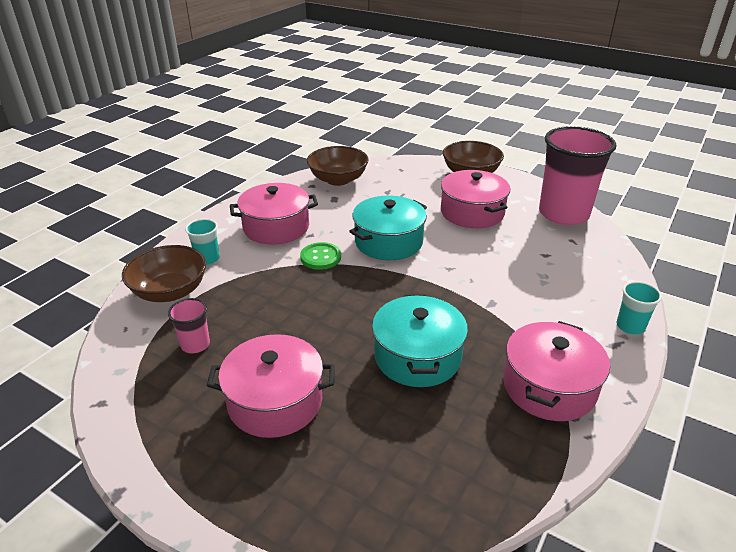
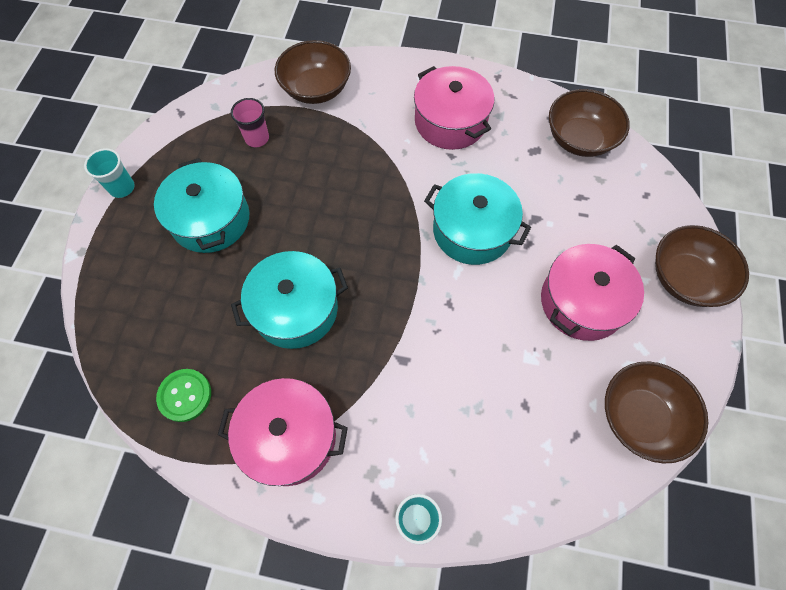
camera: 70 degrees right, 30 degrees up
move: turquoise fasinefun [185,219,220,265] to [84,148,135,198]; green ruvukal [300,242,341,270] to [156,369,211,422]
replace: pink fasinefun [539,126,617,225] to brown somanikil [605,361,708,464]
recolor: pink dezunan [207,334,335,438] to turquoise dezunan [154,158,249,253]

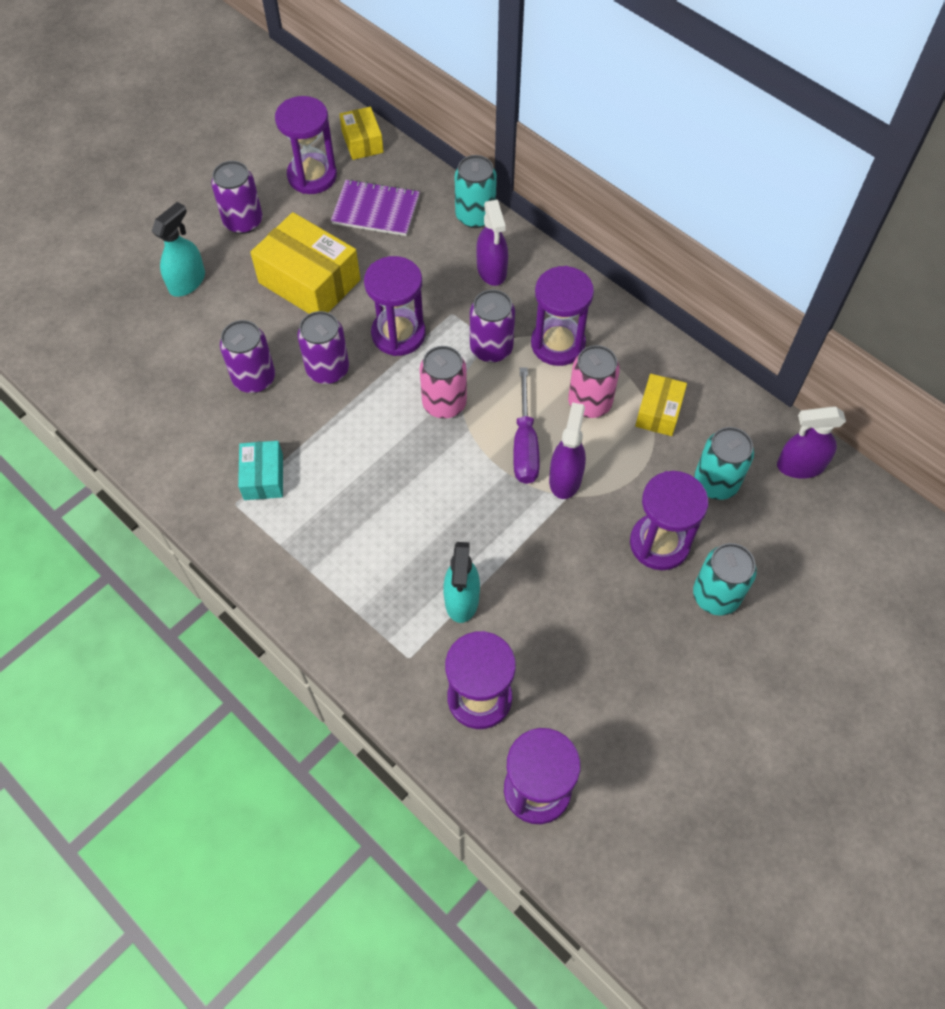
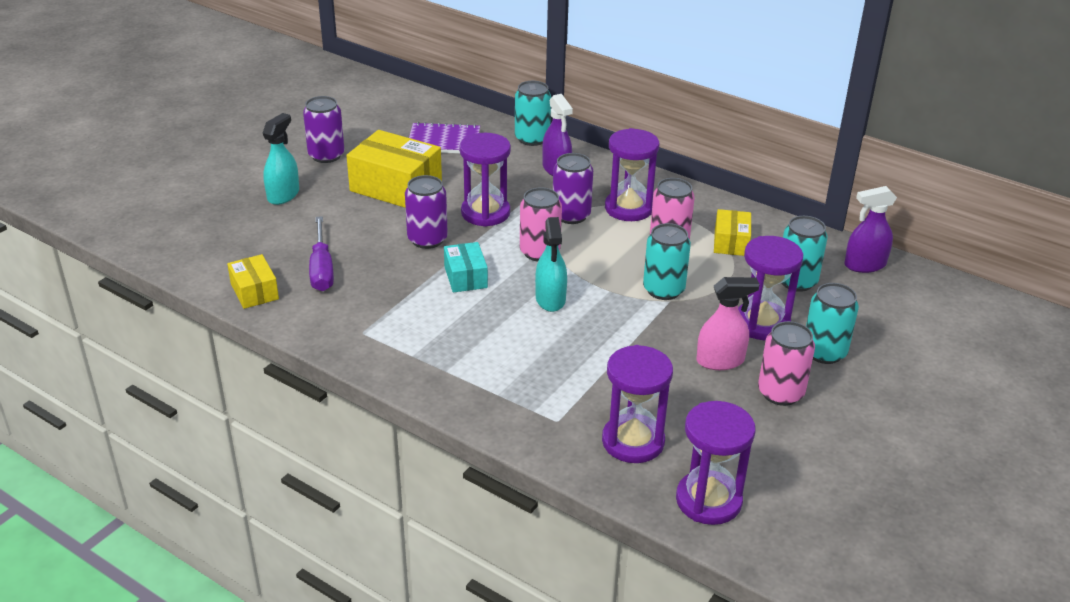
camera: 10 degrees left, 25 degrees down
delete: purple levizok [220,320,275,393]; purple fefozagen [275,96,337,194]
insert: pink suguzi [696,277,760,370]; pink levizok [758,321,815,406]
move: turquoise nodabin [238,441,283,500] to [444,242,488,293]; yellow nodabin [339,107,384,160] to [227,254,279,309]; turquoise suguzi [443,542,480,623] to [535,217,567,312]; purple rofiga [513,367,540,484] to [309,216,334,291]
replace: purple suguzi [549,402,586,499] to turquoise levizok [643,223,691,300]

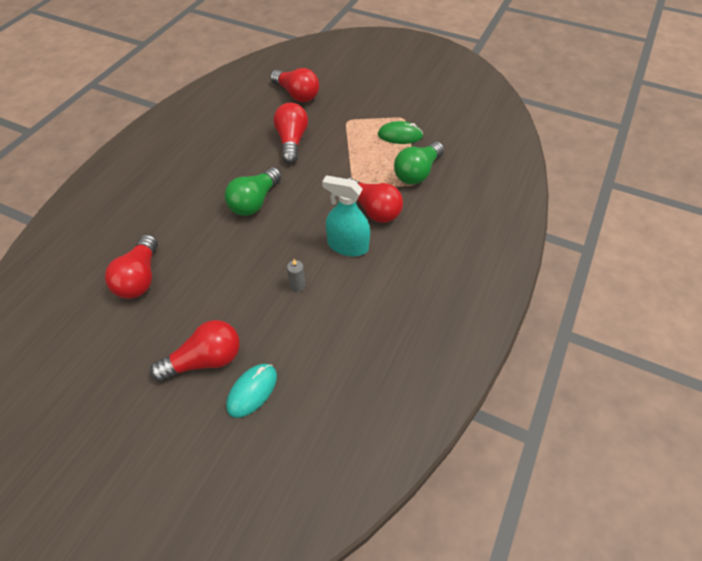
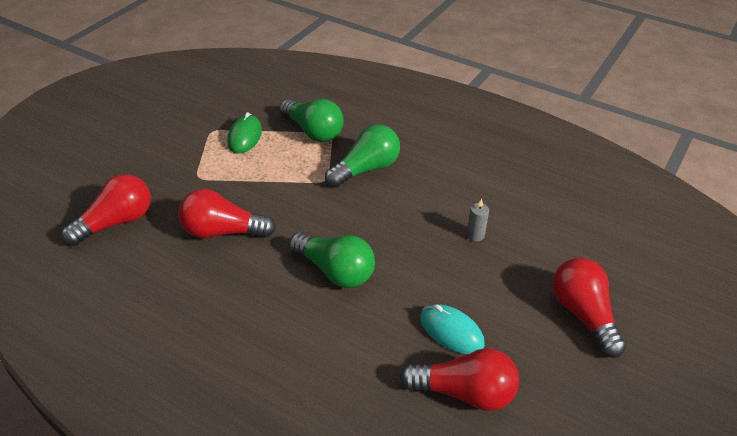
camera: 85 degrees left, 10 degrees down
delete: turquoise suguzi [322,175,370,256]
move: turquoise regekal [226,364,277,418] to [420,304,485,354]
recolor: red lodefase [347,178,403,223] to green lodefase [325,124,400,188]

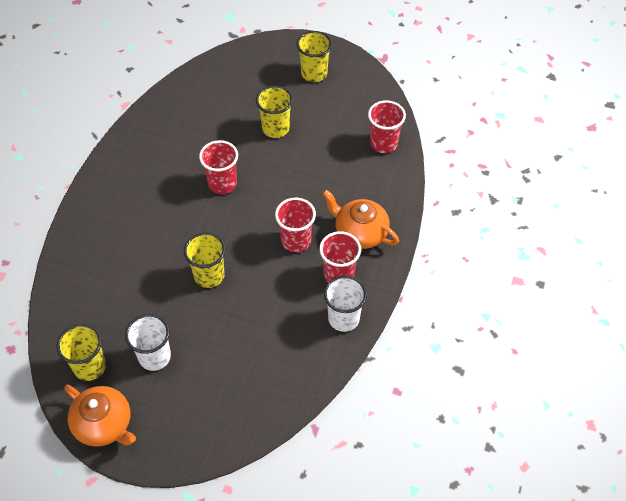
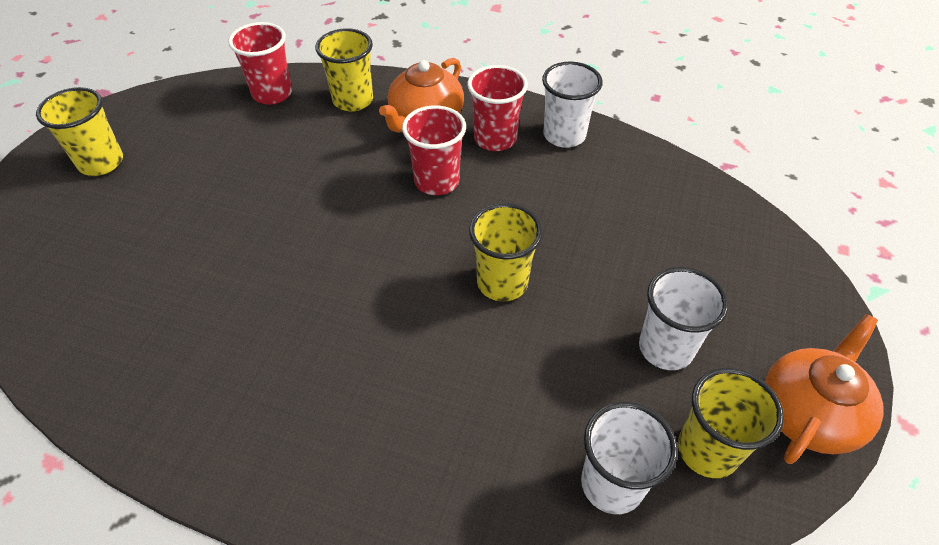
camera: 90 degrees left, 5 degrees down
delete: red fasinefun [199,140,238,194]
insert: white fasinefun [581,402,678,514]
move: yellow fasinefun [256,86,293,138] to [315,28,373,112]

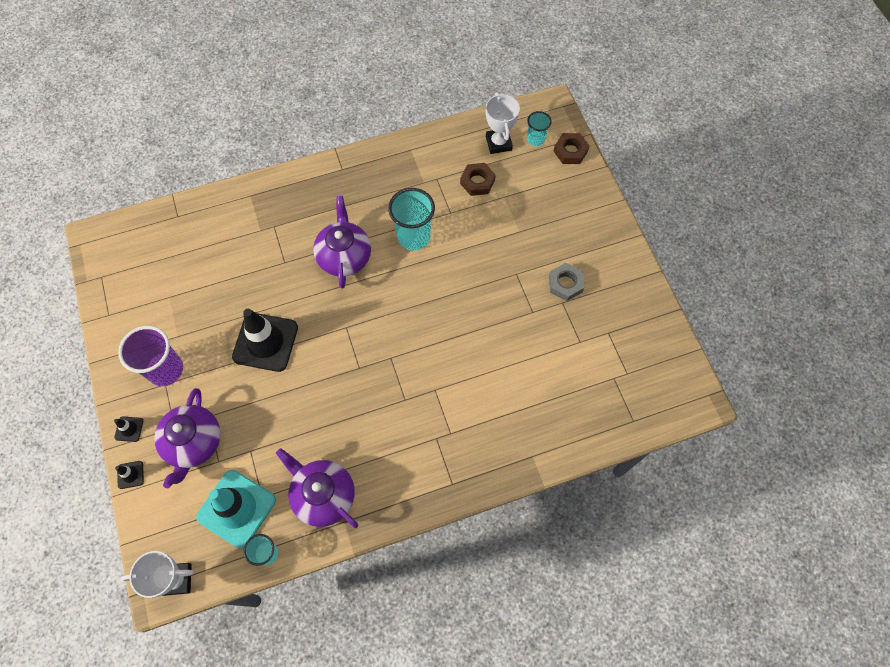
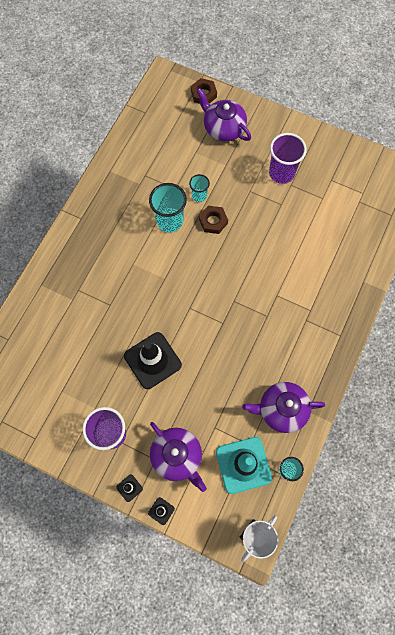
camera: 45 degrees left, 5 degrees up
delete: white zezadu [485,92,520,154]
move: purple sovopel [313,196,371,289] to [197,88,251,141]; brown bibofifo [460,163,496,196] to [199,206,228,234]; turquoise fasinefun [527,111,552,146] to [189,174,210,202]
replace: grey bibofifo [549,263,584,301] to purple fasinefun [269,133,307,184]

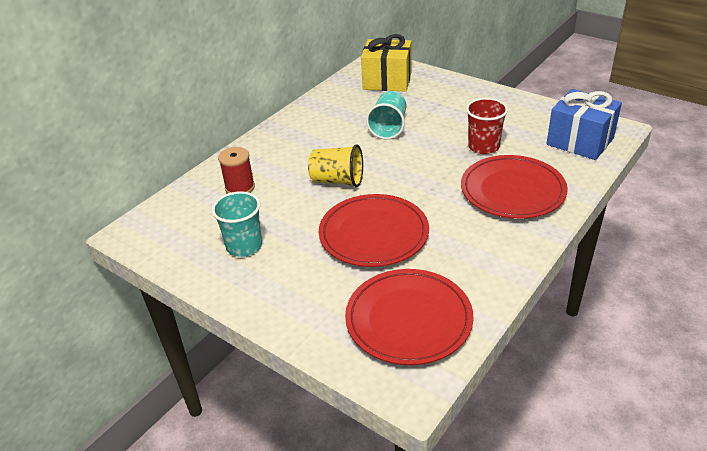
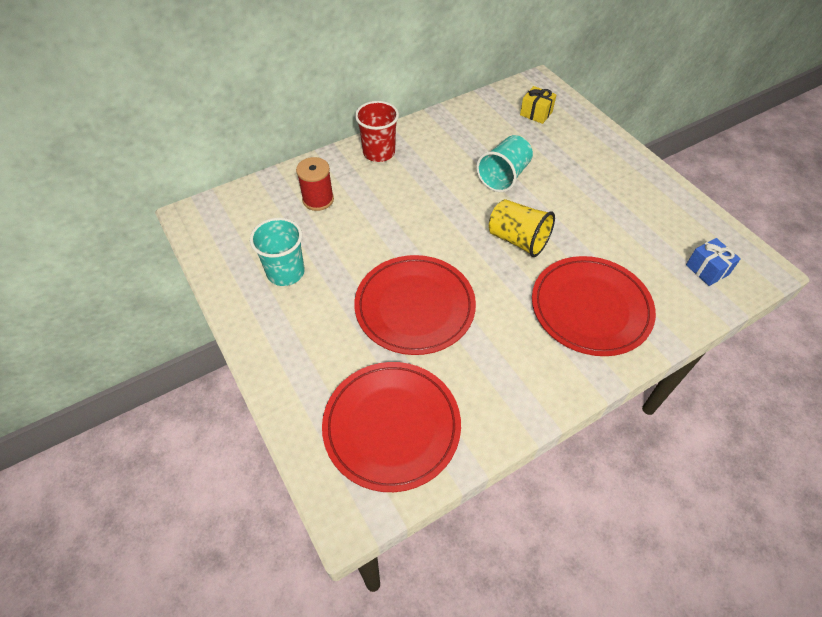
camera: 20 degrees right, 15 degrees up
move: yellow fasinefun [308,144,363,187] to [489,199,555,257]; red fasinefun [466,98,508,154] to [355,101,399,162]
resize: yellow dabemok [361,34,411,92] = [520,86,557,124] x0.51; blue dabemok [547,89,622,160] = [686,238,741,286] x0.51

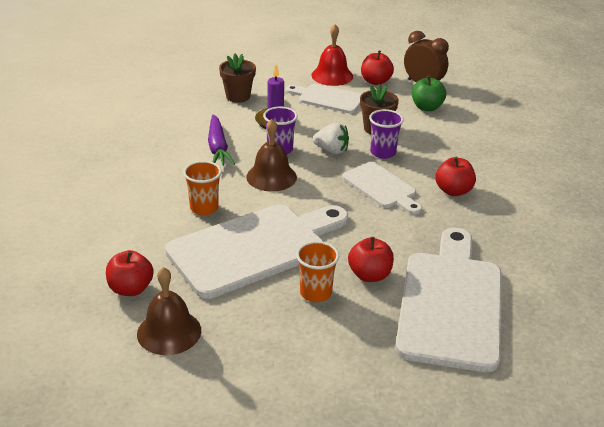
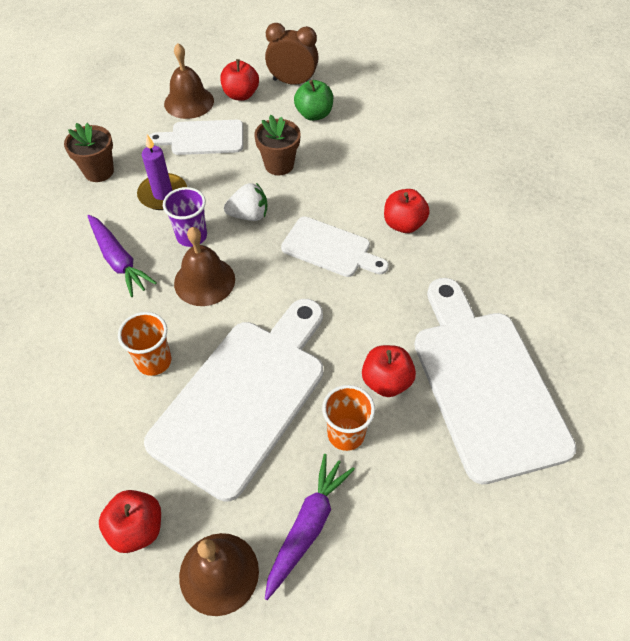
camera: 25 degrees left, 20 degrees up
delete: purple fasinefun [369,109,404,159]
insert: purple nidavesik [265,454,355,600]
recolor: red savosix [311,24,353,86] to brown savosix [164,43,214,119]

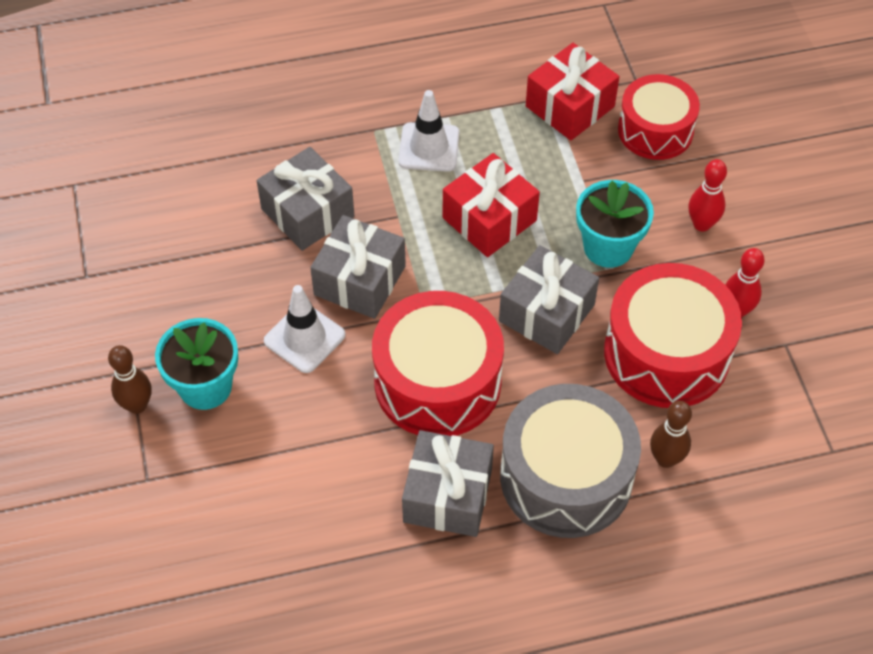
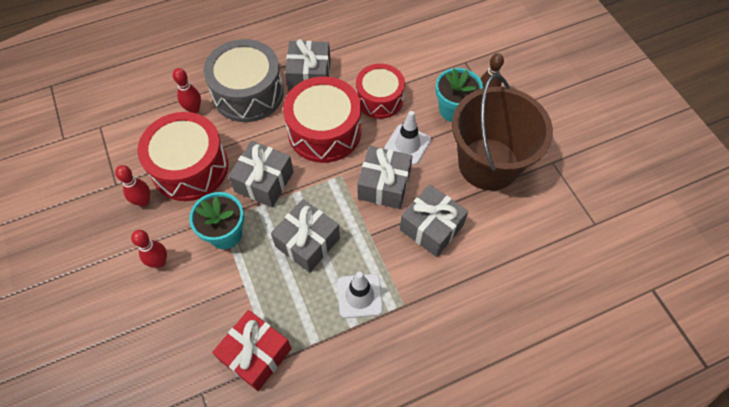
camera: 170 degrees right, 5 degrees up
insert: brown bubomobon [452,74,553,191]
move: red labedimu [618,74,700,160] to [356,64,405,119]
recolor: red dabemok [443,153,540,257] to grey dabemok [271,199,340,273]; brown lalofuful [650,401,692,468] to red lalofuful [173,68,201,113]

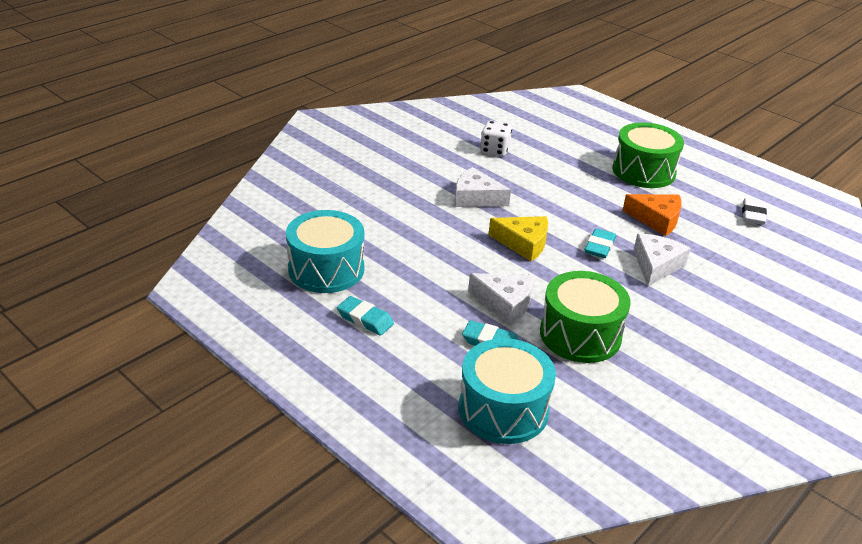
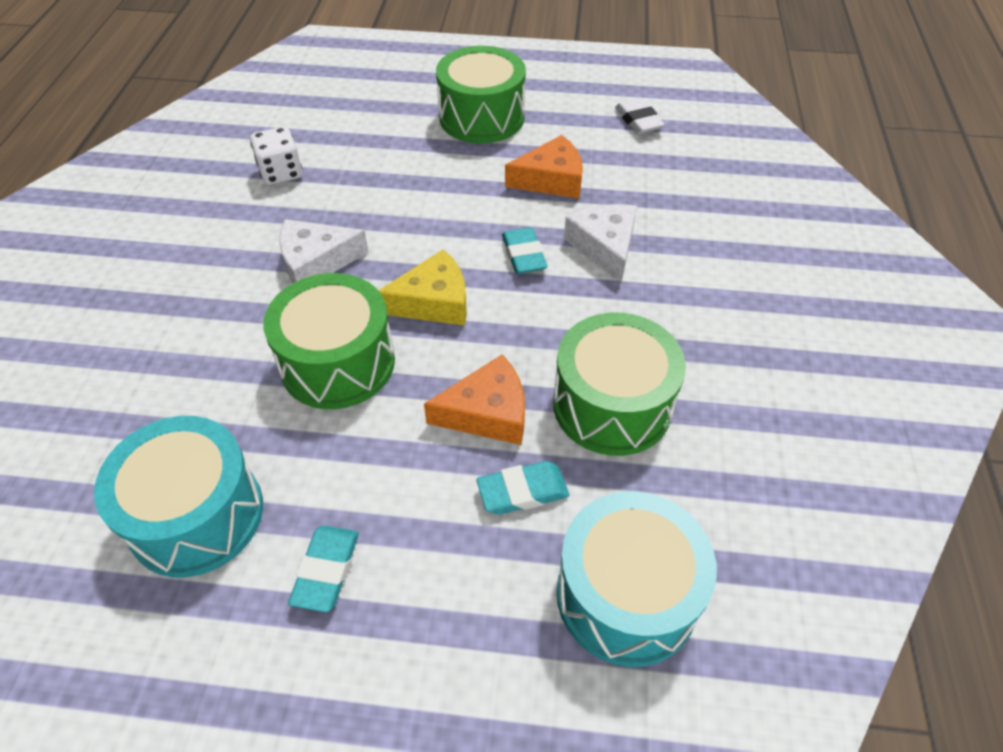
camera: 35 degrees left, 15 degrees up
insert: green labedimu [263,273,395,409]
recolor: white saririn [468,273,533,324] to orange saririn [424,354,525,445]
rotate: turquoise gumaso [337,296,394,336] = [288,525,359,612] 75 degrees counterclockwise

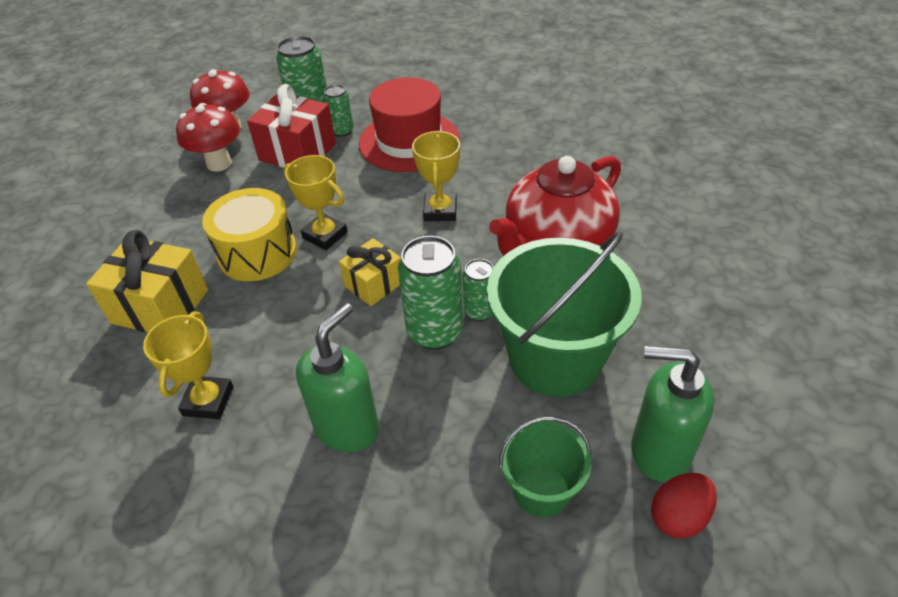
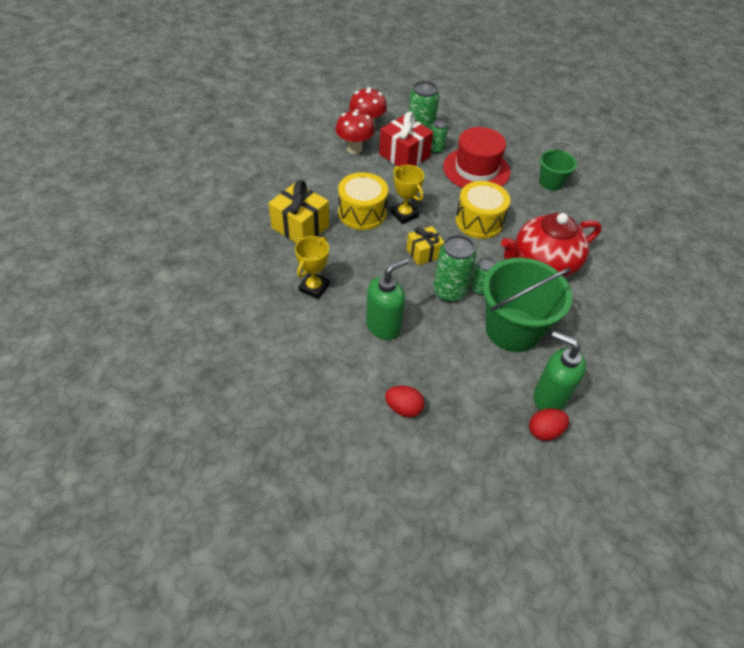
camera: 15 degrees right, 5 degrees up
insert: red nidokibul [385,386,425,417]
move: green bubomobon [499,416,591,518] to [539,141,578,191]
replace: yellow zezadu [412,131,460,221] to yellow labedimu [456,181,510,239]

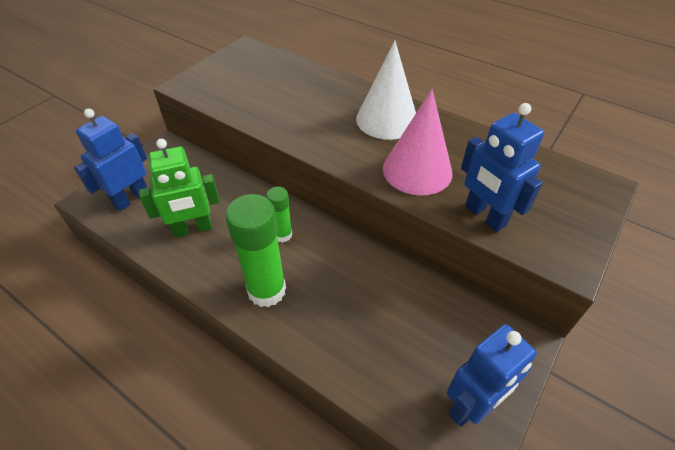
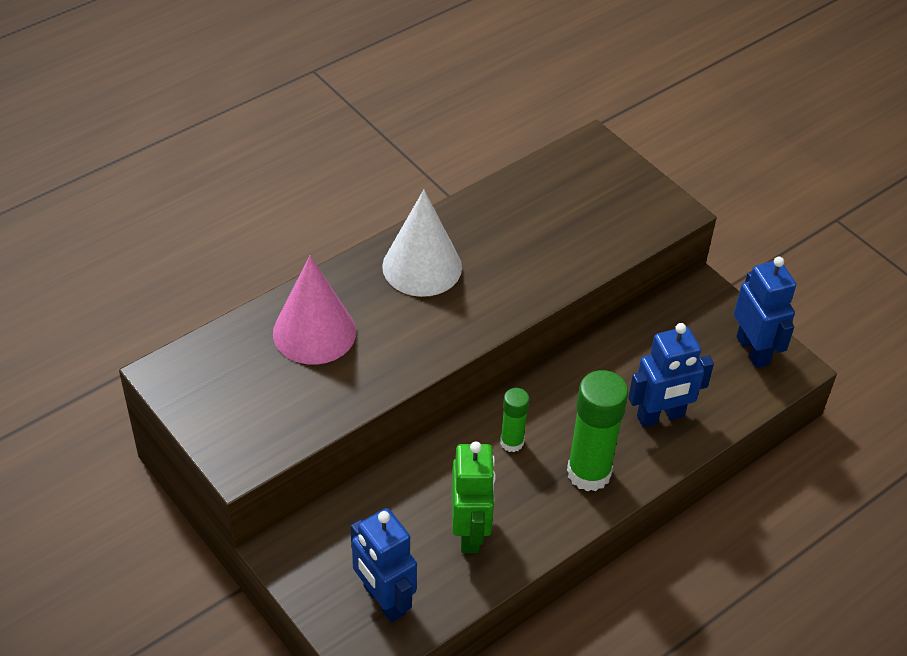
camera: 75 degrees left, 0 degrees up
move: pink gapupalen [383,89,452,196] to [273,255,356,365]; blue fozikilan [461,103,544,232] to [628,323,714,427]

